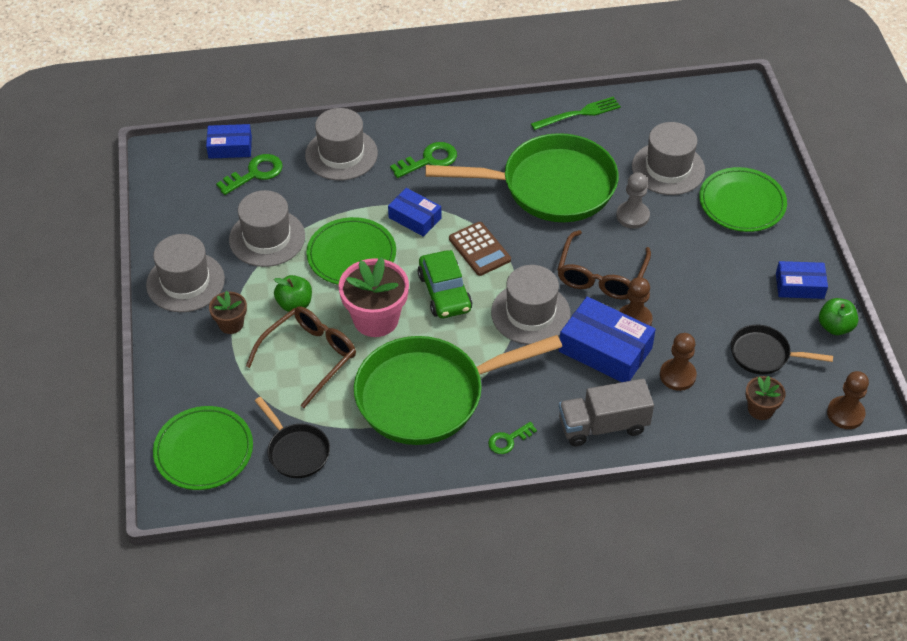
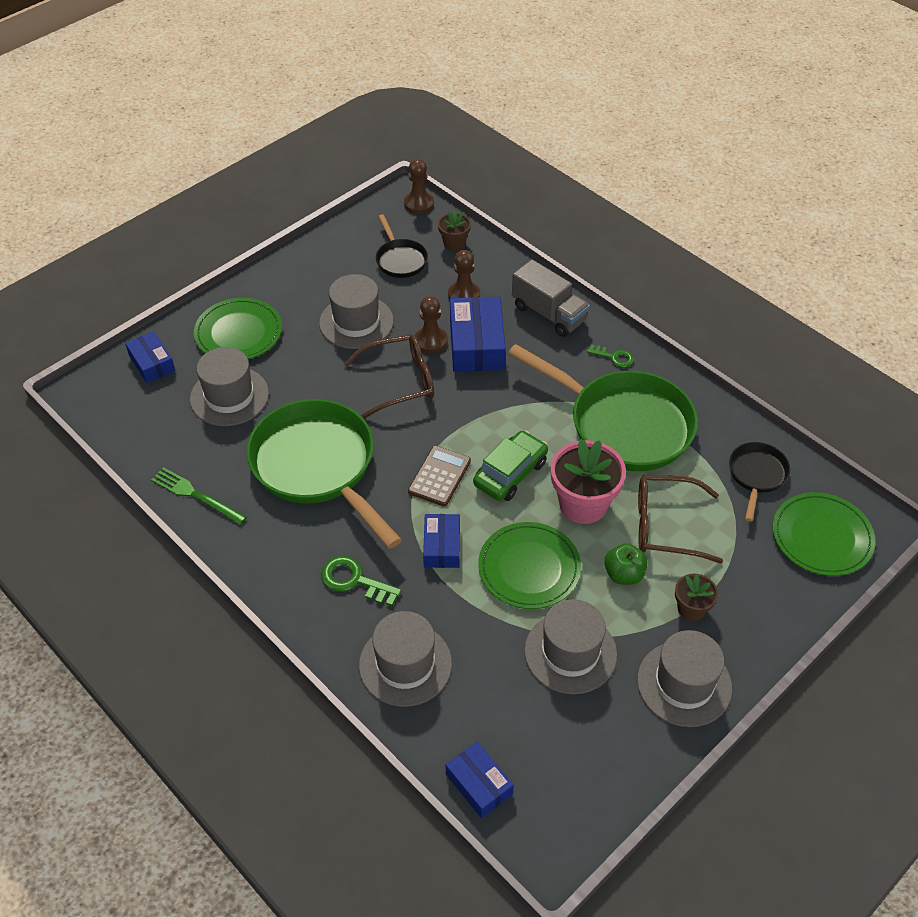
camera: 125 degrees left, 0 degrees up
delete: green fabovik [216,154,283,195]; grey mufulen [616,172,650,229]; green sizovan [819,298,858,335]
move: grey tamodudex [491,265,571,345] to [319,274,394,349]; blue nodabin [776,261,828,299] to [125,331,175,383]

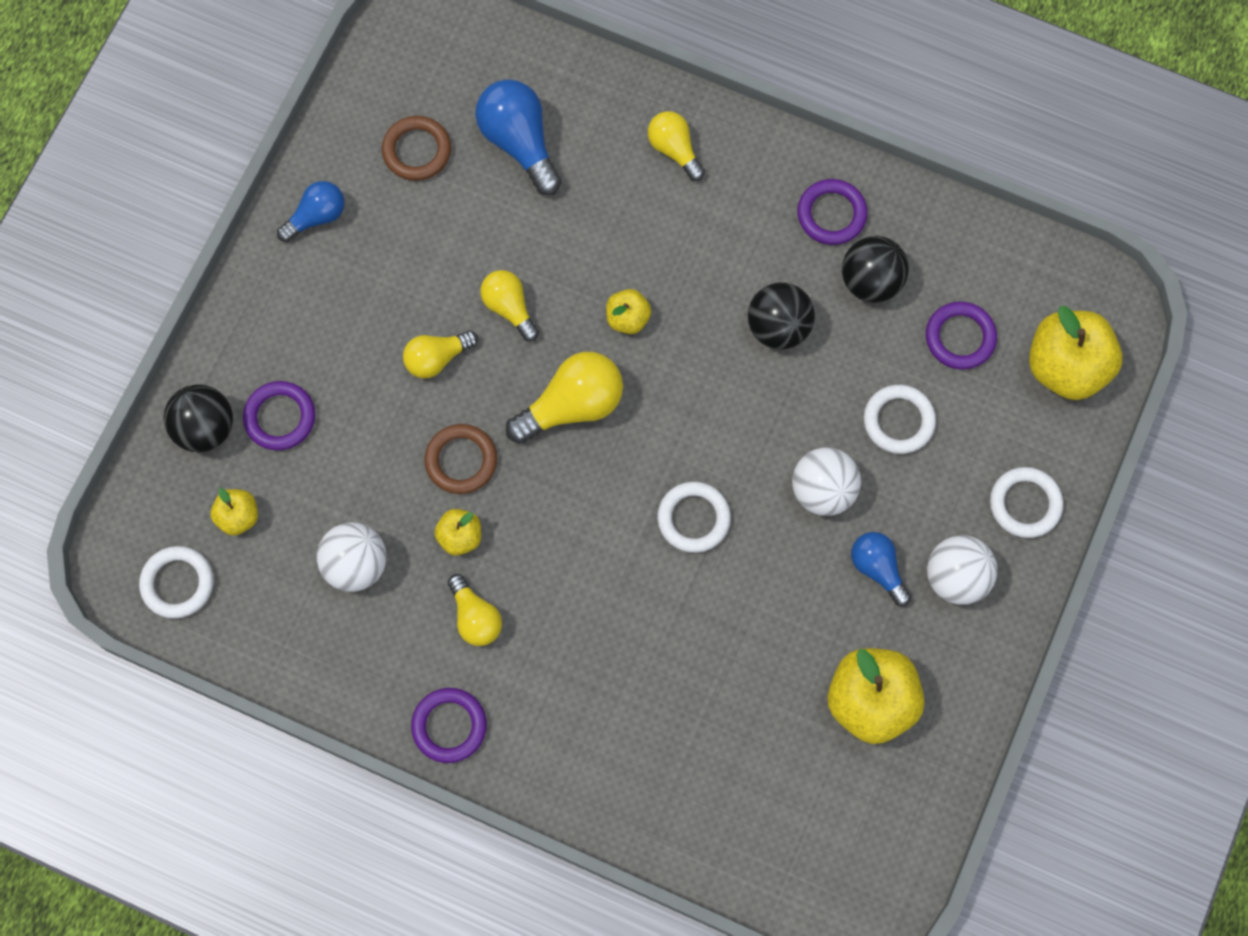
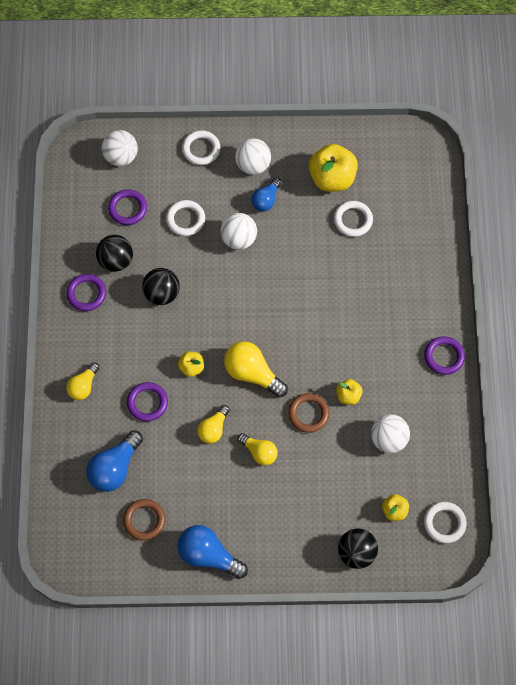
camera: 115 degrees left, 5 degrees down
delete: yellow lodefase [448,574,502,646]
move: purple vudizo [243,381,315,450] to [127,382,168,422]; white vudizo [657,482,731,553] to [334,201,373,237]
replace: yellow sizovan [1029,306,1122,400] to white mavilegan [102,130,138,166]
resize: blue lodefase [277,181,344,242] = [178,525,248,579] x1.60

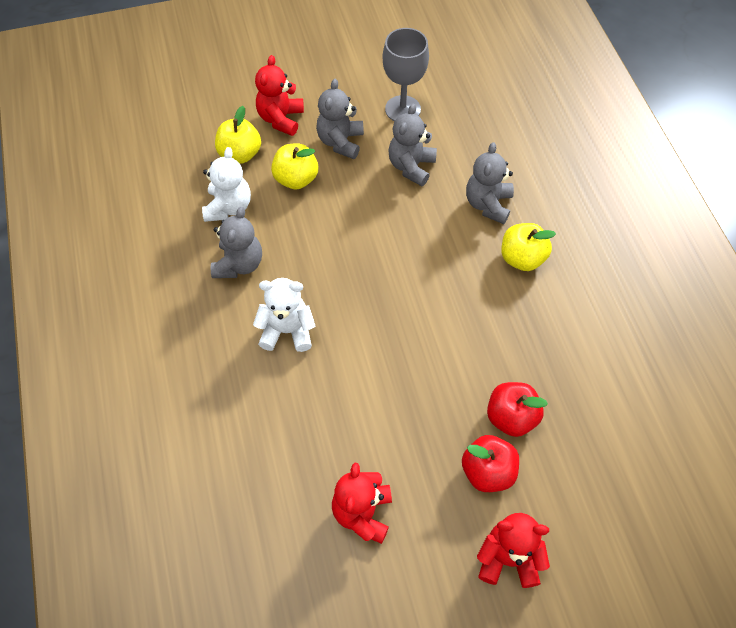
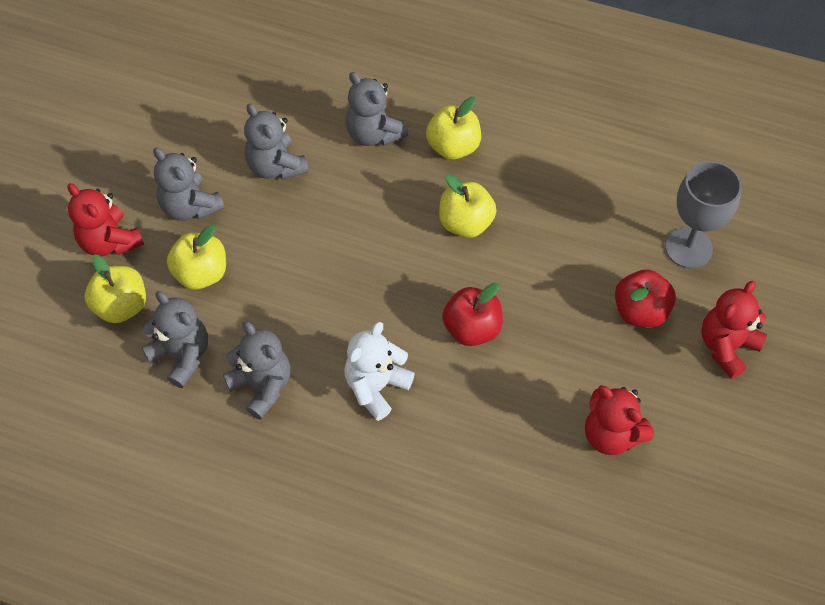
camera: 55 degrees left, 0 degrees up
insert: yellow sizovan [439,174,497,238]
move: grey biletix [382,28,429,121] to [665,161,742,268]; red sizovan [487,382,548,437] to [442,283,503,346]
recolor: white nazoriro [202,147,251,222] to grey nazoriro [142,291,208,388]

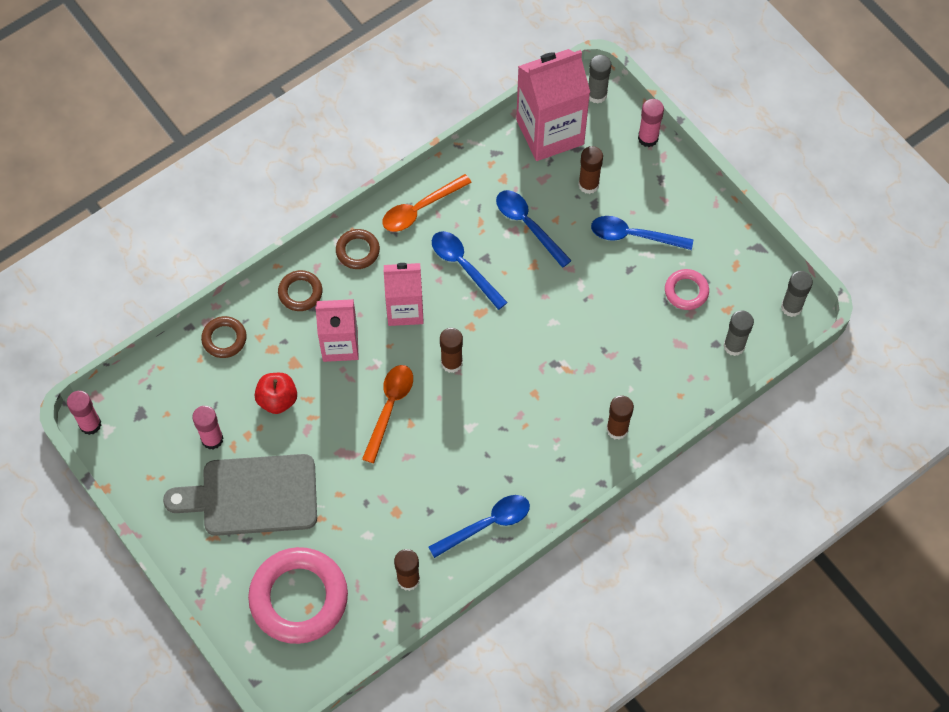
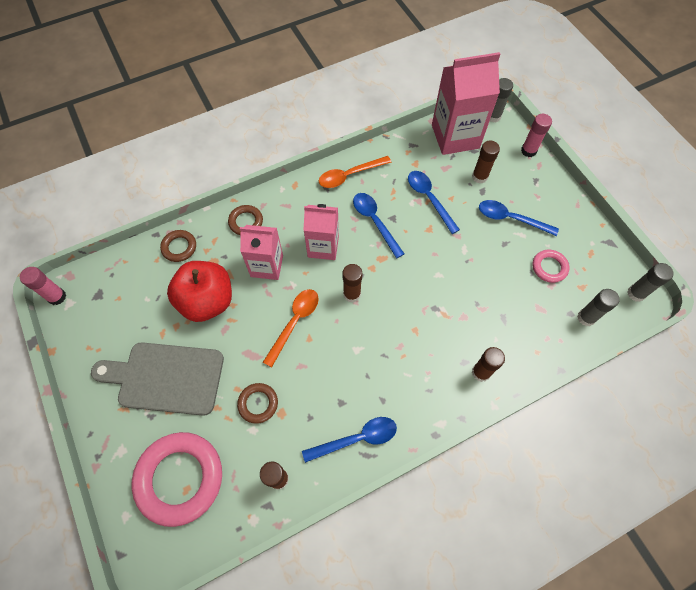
camera: 10 degrees right, 0 degrees up
delete: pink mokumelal [192,406,223,450]
move: brown vudizo [336,229,380,269] to [237,383,278,424]
resize: red sizovan [254,373,297,414] = [167,261,232,322] x1.75

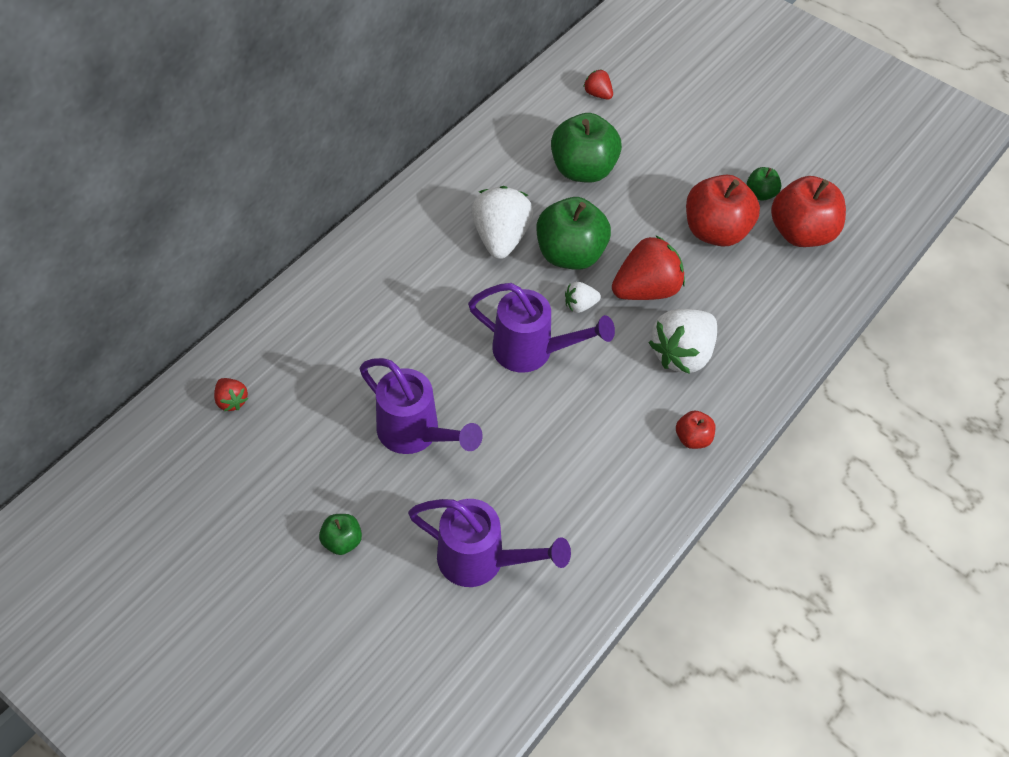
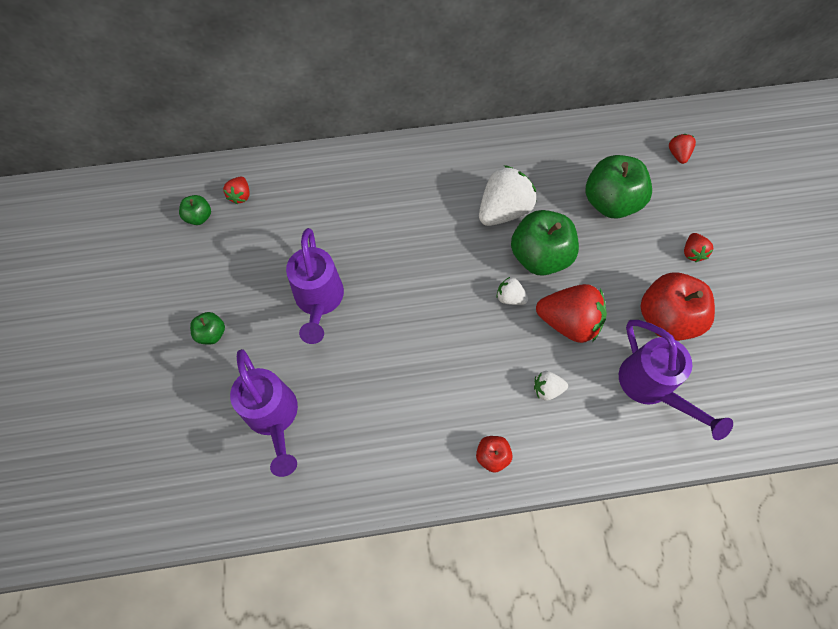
camera: 45 degrees right, 10 degrees up
delete: red sizovan [771,176,846,247]
insert: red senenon [684,233,713,262]
move: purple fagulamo [468,283,615,373] to [619,320,733,440]; green sizovan [747,167,781,201] to [179,195,211,225]
resize: white senenon [649,309,717,374] = [534,371,568,401] x0.49

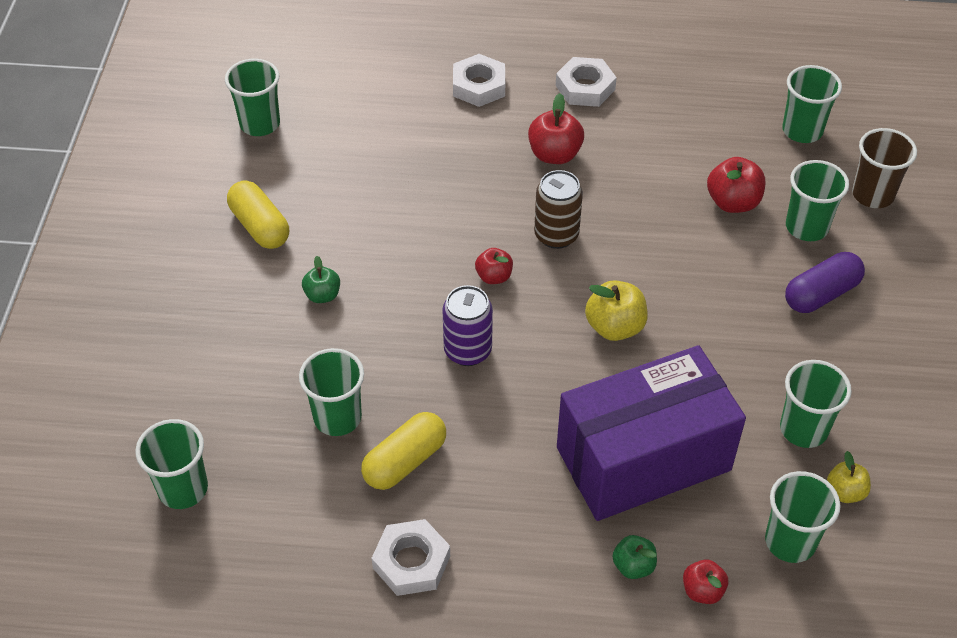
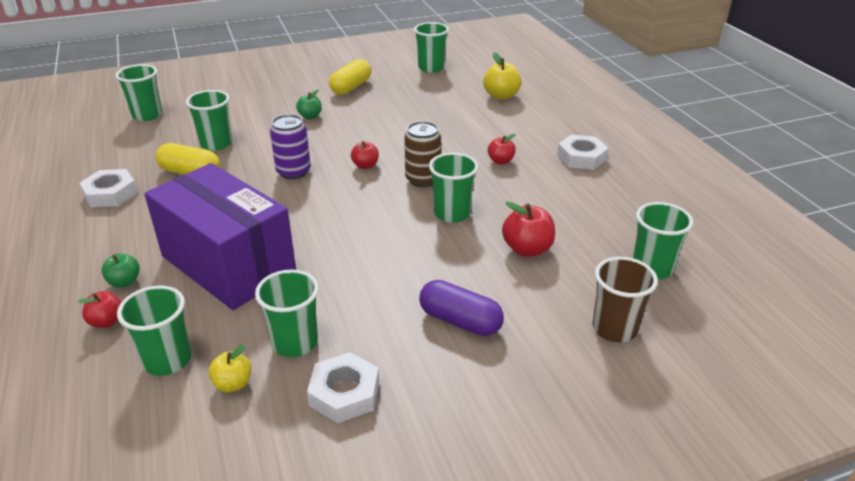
camera: 65 degrees right, 15 degrees down
move: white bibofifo [453,54,505,107] to [307,352,379,423]; yellow sizovan [585,280,648,341] to [483,52,522,100]; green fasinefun [786,160,849,241] to [429,153,478,223]
resize: red sizovan [528,93,584,164] = [488,134,516,164] x0.63

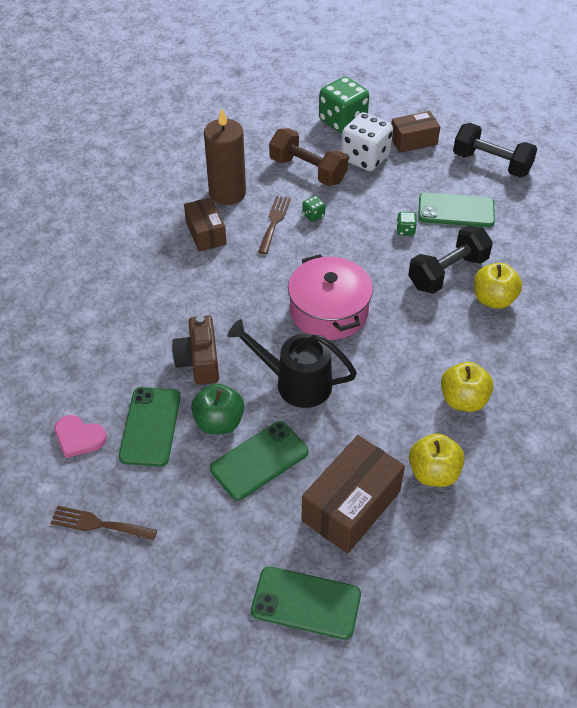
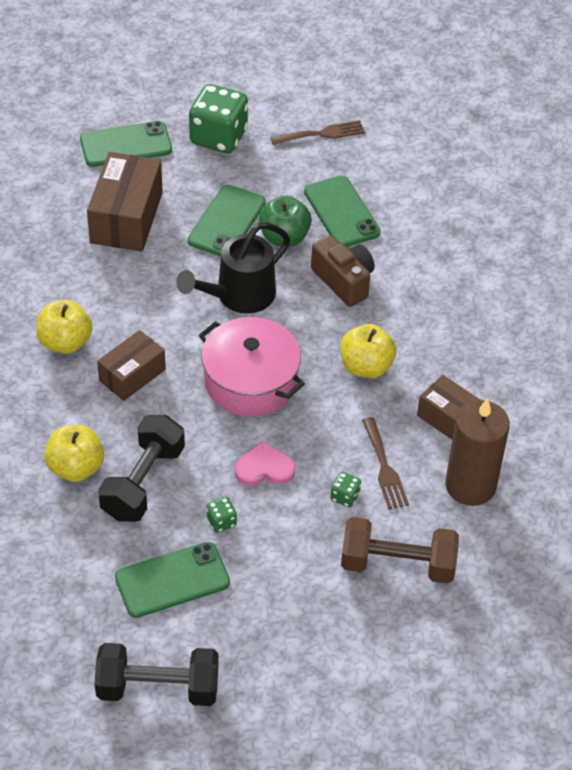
camera: 150 degrees right, 0 degrees up
delete: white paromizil [341,112,393,171]
move: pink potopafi [55,415,107,458] to [235,441,296,486]; green paromizil [319,77,369,133] to [189,84,248,153]; brown nodabin [391,111,440,153] to [97,330,166,401]; yellow sizovan [409,433,465,487] to [341,324,396,378]
rotate: black fagulamo [227,319,357,408] = [176,223,290,314] 150 degrees clockwise

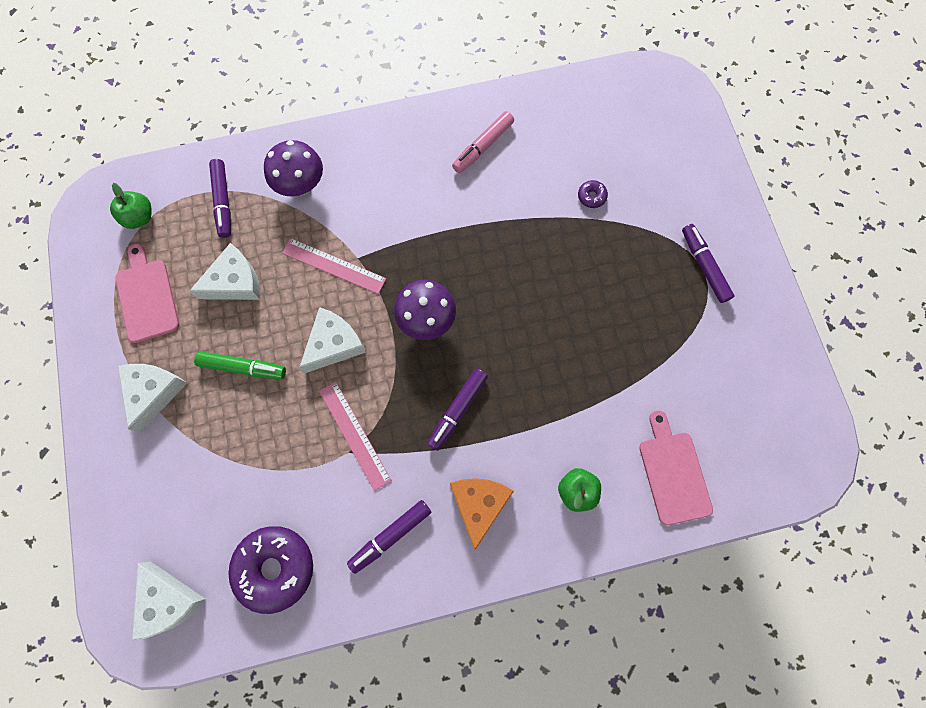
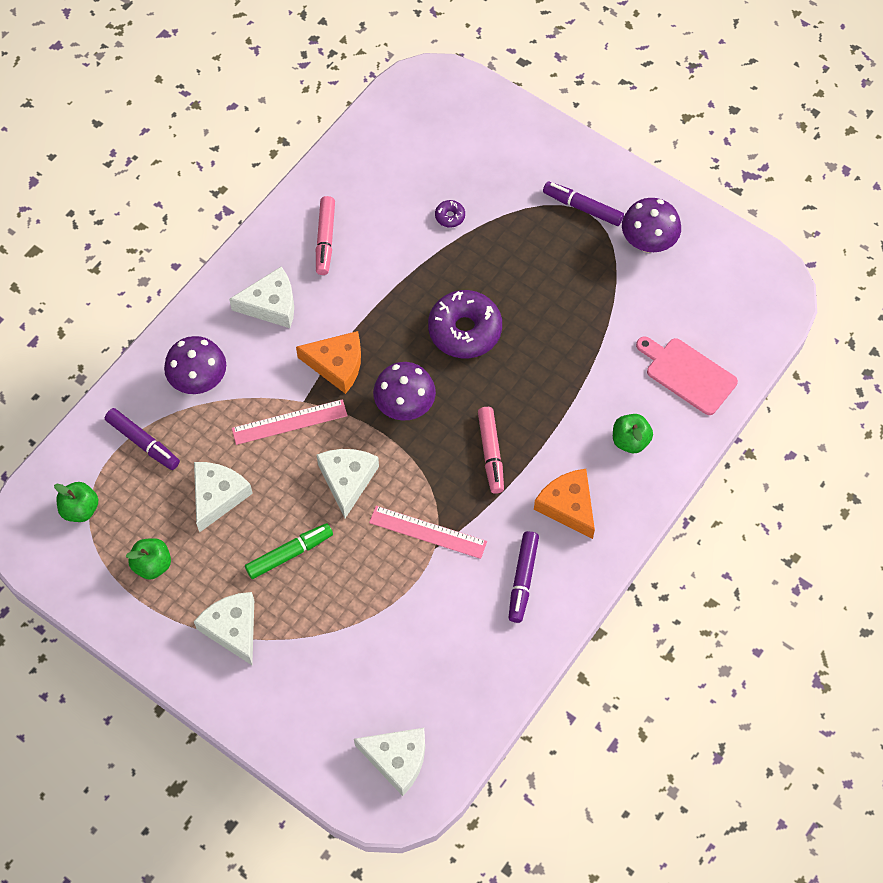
camera: 40 degrees left, 10 degrees down
insert: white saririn [229,266,294,328]; orange saririn [296,331,361,394]; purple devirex [622,198,681,253]
move: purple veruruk [228,526,313,614] to [428,290,502,358]
replace: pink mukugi [116,244,179,343] to green sizovan [126,538,171,580]
recolor: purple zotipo [427,368,488,451] to pink zotipo [478,407,504,494]

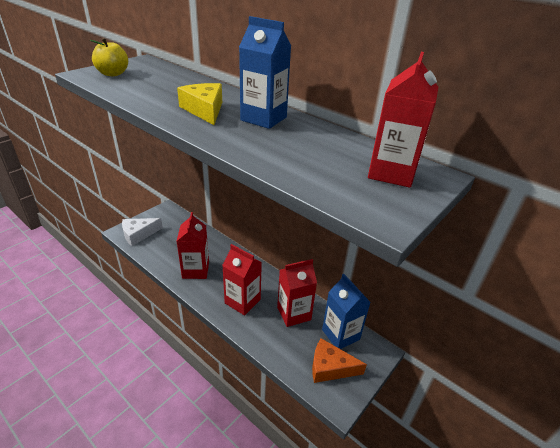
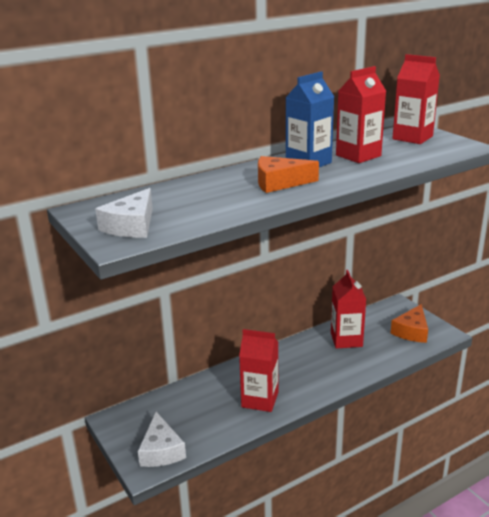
camera: 70 degrees left, 10 degrees down
delete: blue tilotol [322,274,371,349]
move: red tilotol [222,244,262,316] to [336,66,386,163]
replace: yellow sizovan [90,38,128,76] to white saririn [95,188,153,238]
recolor: yellow saririn [177,83,222,125] to orange saririn [258,156,319,193]

